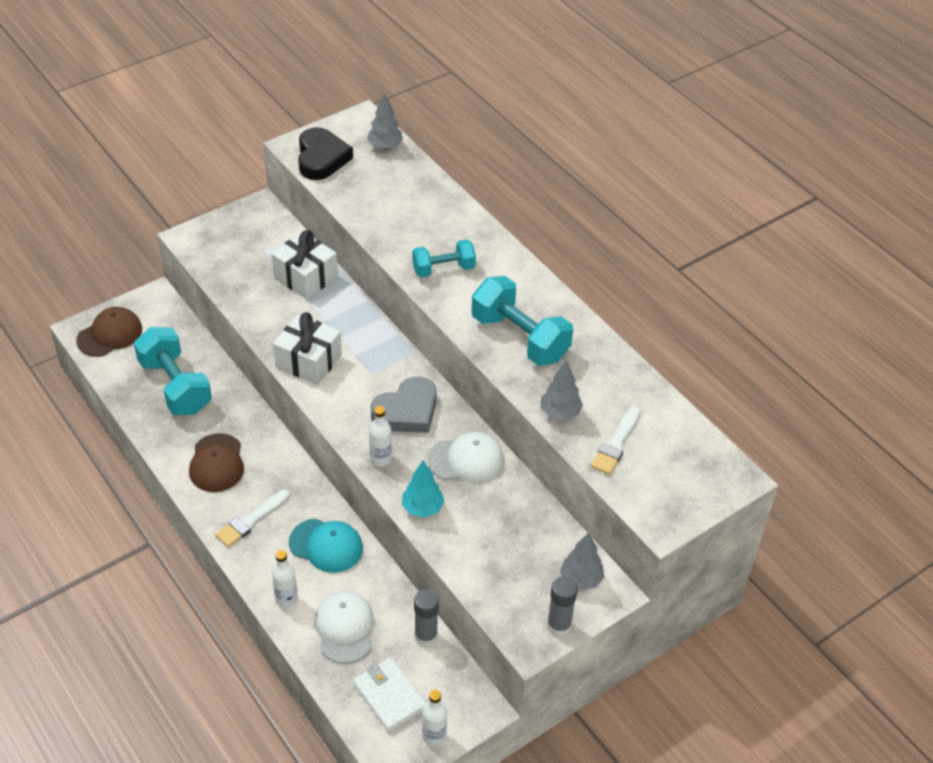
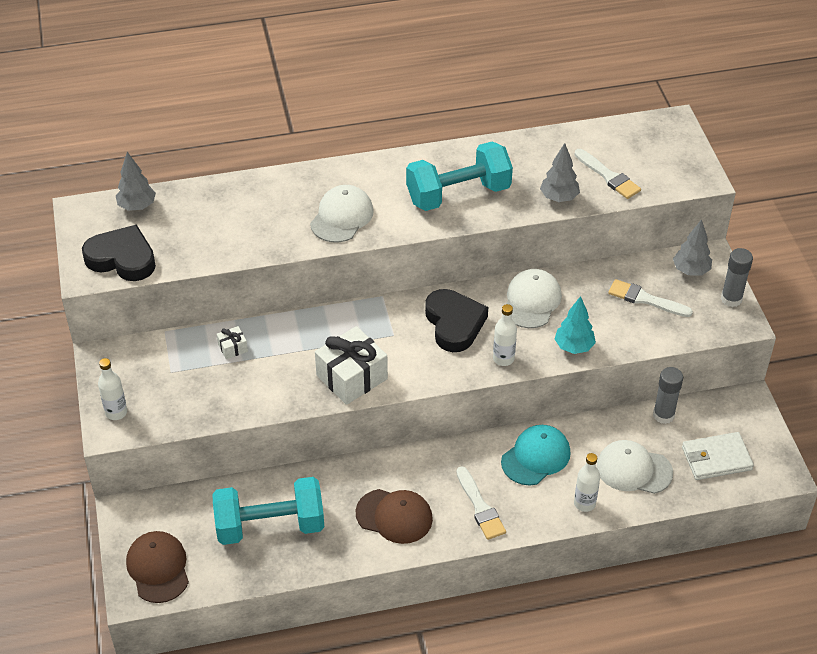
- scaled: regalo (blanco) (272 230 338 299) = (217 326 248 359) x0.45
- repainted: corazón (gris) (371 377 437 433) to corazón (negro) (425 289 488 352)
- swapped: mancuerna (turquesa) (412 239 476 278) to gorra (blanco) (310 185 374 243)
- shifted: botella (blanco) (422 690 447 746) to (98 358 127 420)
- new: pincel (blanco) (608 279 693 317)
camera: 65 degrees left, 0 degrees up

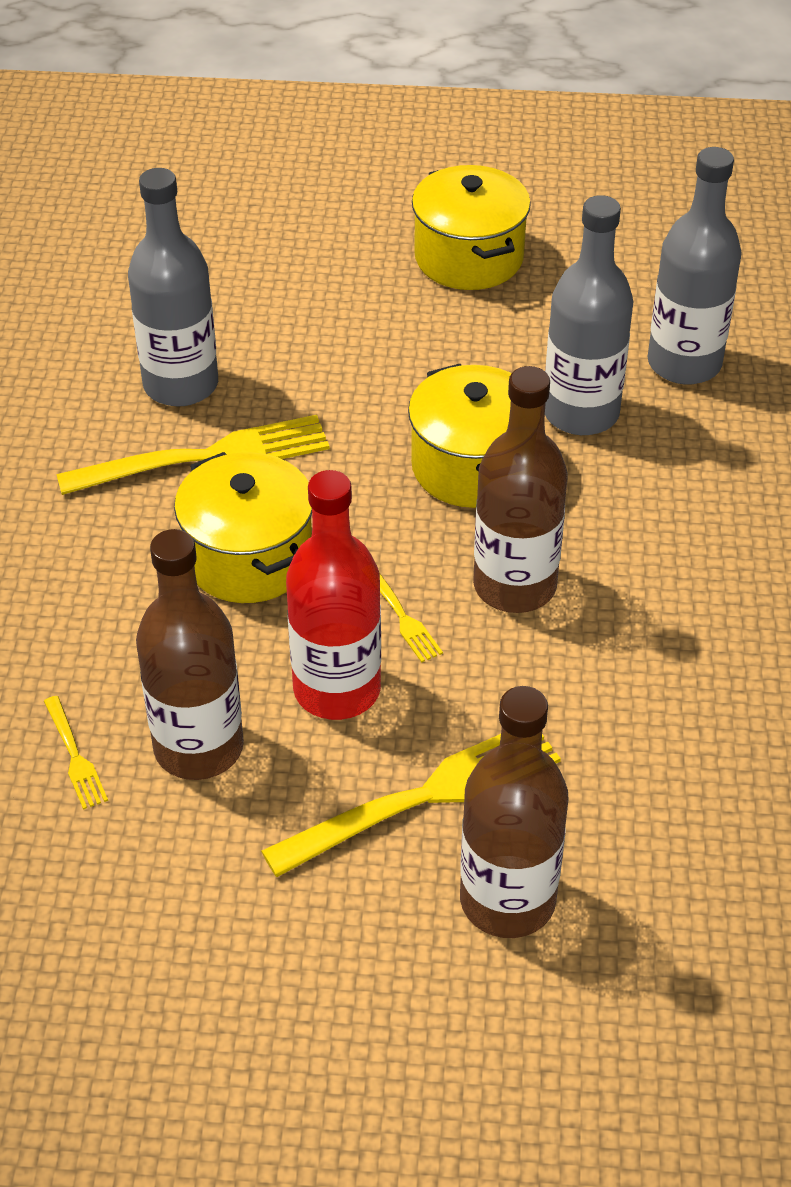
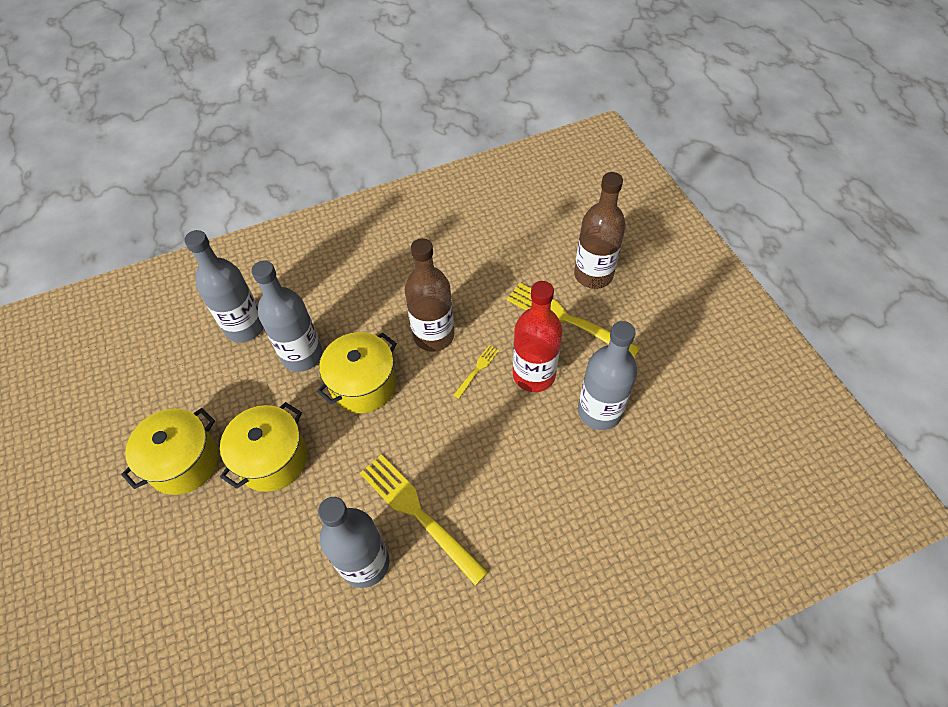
- gone: tenedor (amarillo) (44 696 108 810)
- repainted: botella (marrón) (136 529 244 780) to botella (gris) (578 321 637 430)
- shifted: olla (amarillo) (174 452 312 603) to (220 402 307 492)
camera: 115 degrees left, 10 degrees up

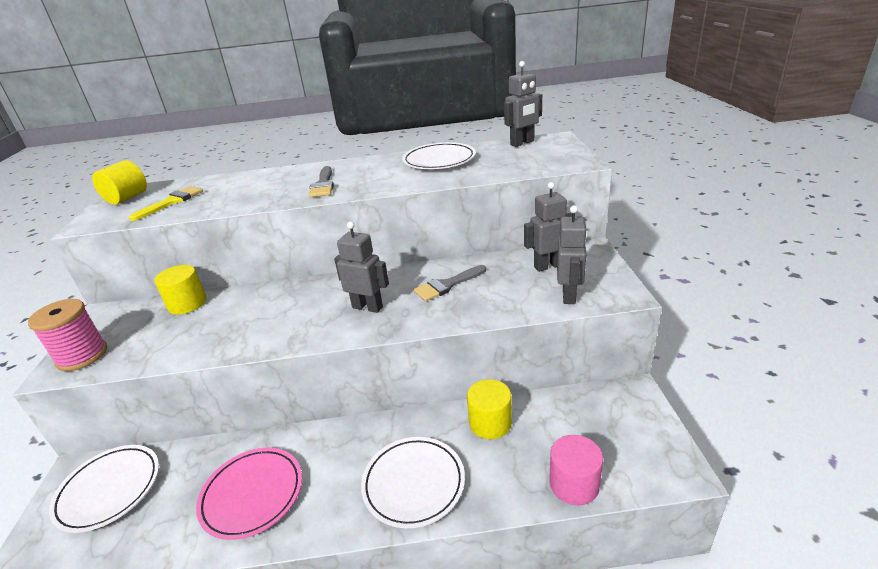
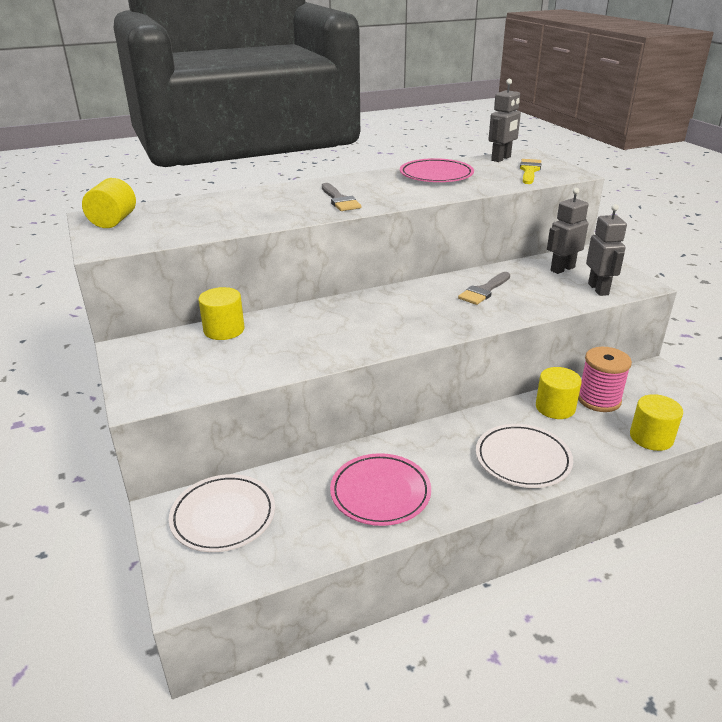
- shifted: carrete (rosa) (28 299 107 371) to (578 347 632 412)
- shifted: pincel (amarillo) (129 186 203 221) to (520 159 541 184)
- gone: robot (gris) (334 222 389 313)
- repainted: plato (blanco) (402 142 476 169) to plato (rosa) (400 158 474 182)
- repainted: cilindro (rosa) (549 435 603 506) to cilindro (amarillo) (630 394 683 451)
camera: 20 degrees left, 0 degrees up

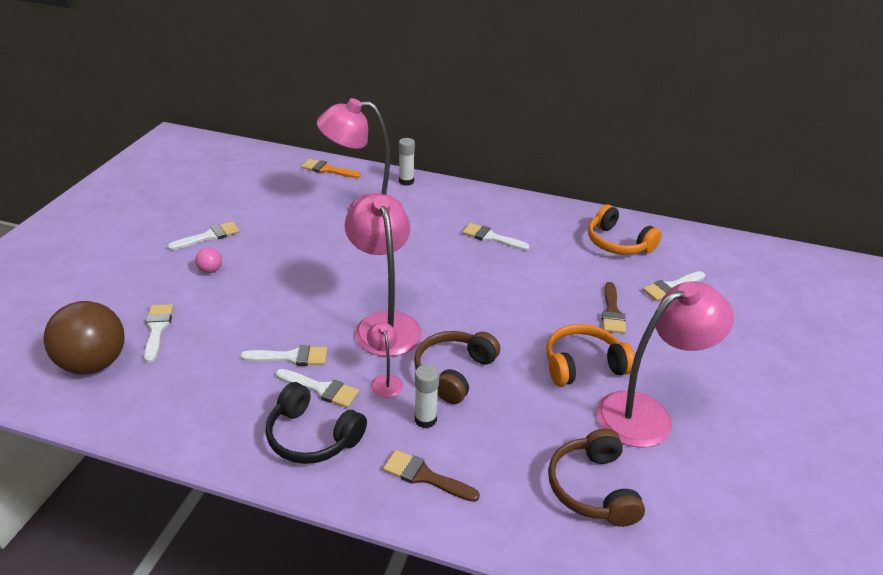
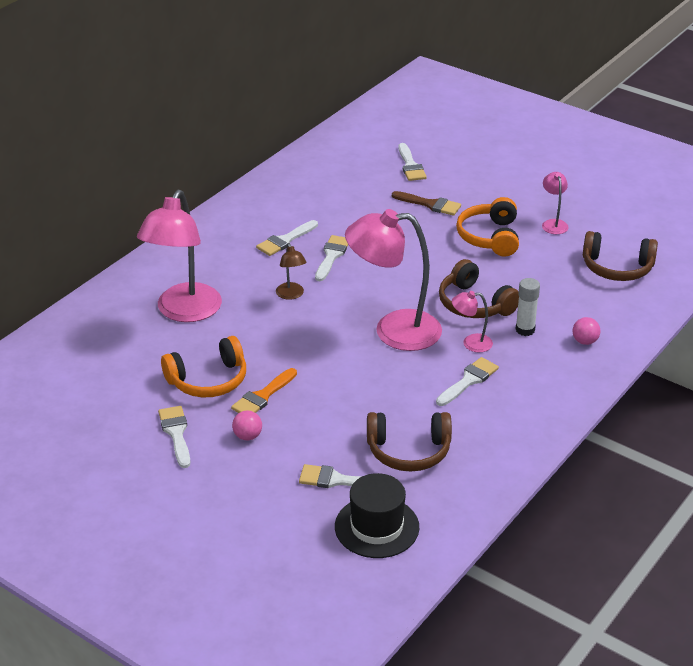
- swapped: pelota (marrón) (43 301 125 374) to sombrero (negro) (335 473 419 558)
- shifted: pincel (blanco) (240 345 327 366) to (315 235 348 281)
- gone: auriculares (negro) (266 382 367 464)
- shifted: pincel (naranja) (301 159 361 178) to (231 368 297 413)
- swapped: pincel (marrón) (383 450 480 502) to pelota (rosa) (573 317 600 345)
- gone: barra de pegamento (blanco) (399 138 415 186)
- shifted: auriculares (naranja) (588 205 662 255) to (161 336 246 397)
- scaled: lámpara (rosa) (596 281 734 448) = (542 172 569 234) x0.44
- new: lámpara (marrón) (276 243 306 300)
- new: auriculares (marrón) (367 412 452 472)
camera: 70 degrees left, 0 degrees up

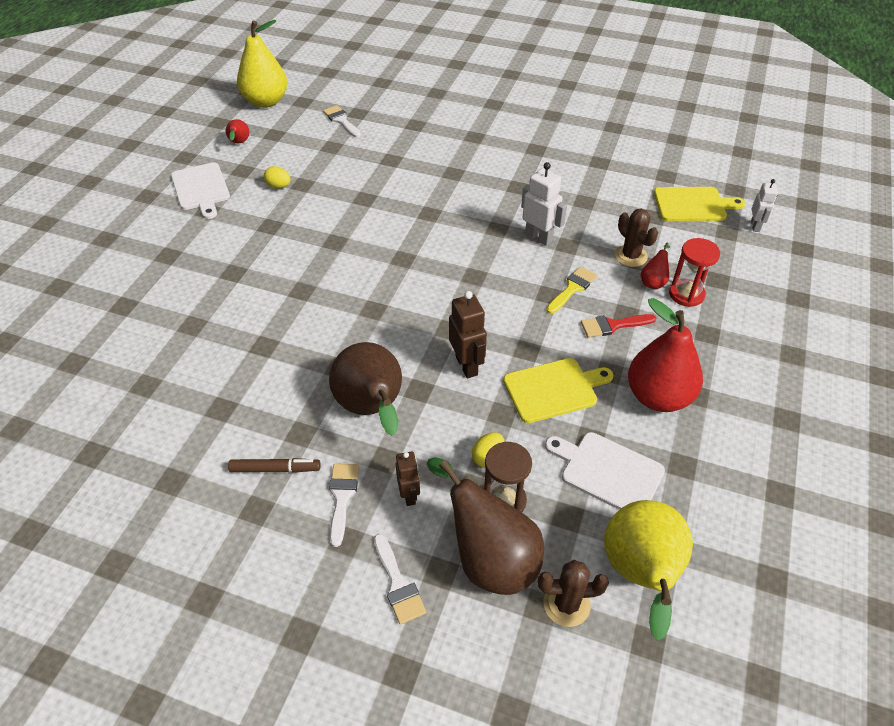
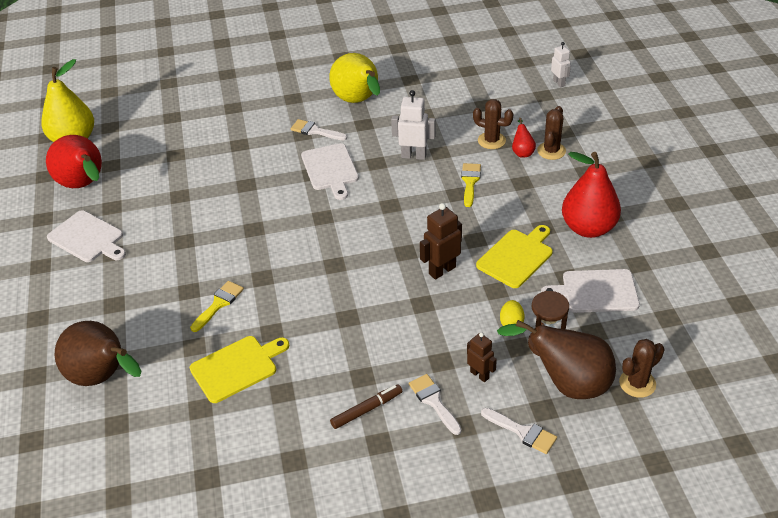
- scaled: pera (rojo) (226 119 249 143) = (46 135 102 188) x2.24
- gone: huevo (amarillo) (264 166 291 189)
- shifted: pincel (blanco) (323 105 361 138) to (291 119 347 140)
- shifted: pera (marrón) (329 342 402 436) to (55 321 142 386)
- rotated: robot (marrón) (449 291 487 378) = (420 203 462 280) 75 degrees counterclockwise
- gone: pincel (rojo) (581 314 656 338)
- shifted: pera (amarillo) (604 500 693 641) to (329 53 380 103)
- shifted: tabla de cortar (amarillo) (654 187 745 221) to (190 336 289 403)
- swapped: reloj de arena (rojo) (669 238 720 307) to cactus (marrón) (537 106 566 160)
- new: pincel (amarillo) (190 281 244 332)
- new: tabla de cortar (blanco) (301 143 359 200)
camera: 30 degrees left, 5 degrees down

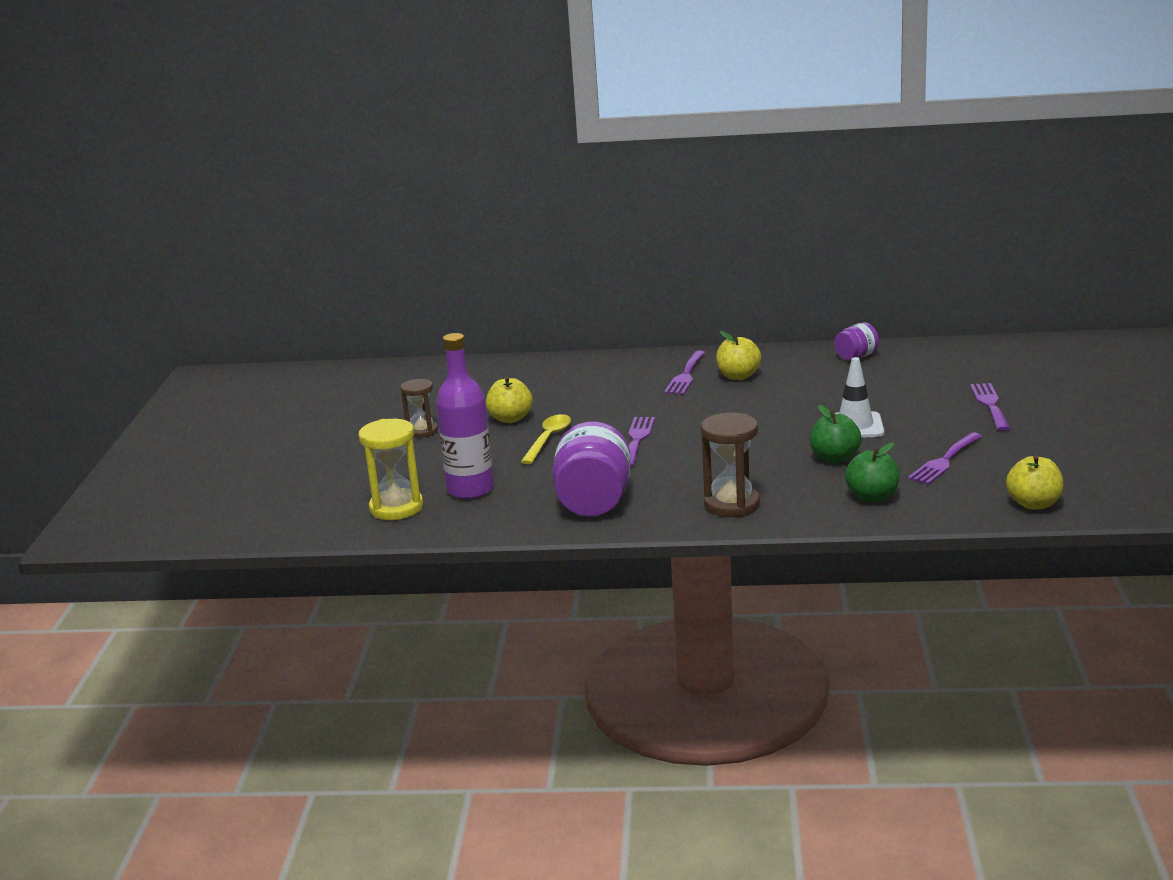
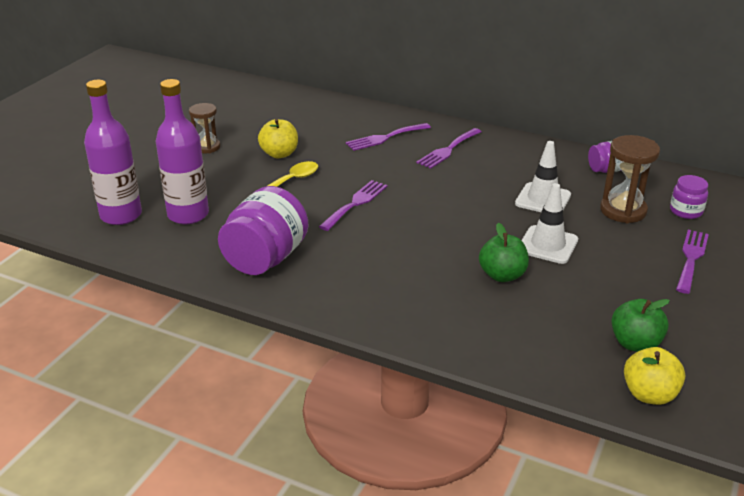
- swapped: reloj de arena (amarillo) (359 419 423 520) to botella (morado) (84 80 142 225)
- shifted: reloj de arena (marrón) (701 413 760 517) to (600 135 660 223)
- gone: manzana (amarillo) (716 331 761 380)
- shifted: manzana (verde) (845 442 899 502) to (611 299 670 352)
- shifted: tenedor (morado) (908 432 982 485) to (346 123 431 151)
- new: cono de tráfico (blanco) (515 141 571 212)
- new: tarro (morado) (670 175 708 219)
camera: 20 degrees right, 10 degrees up

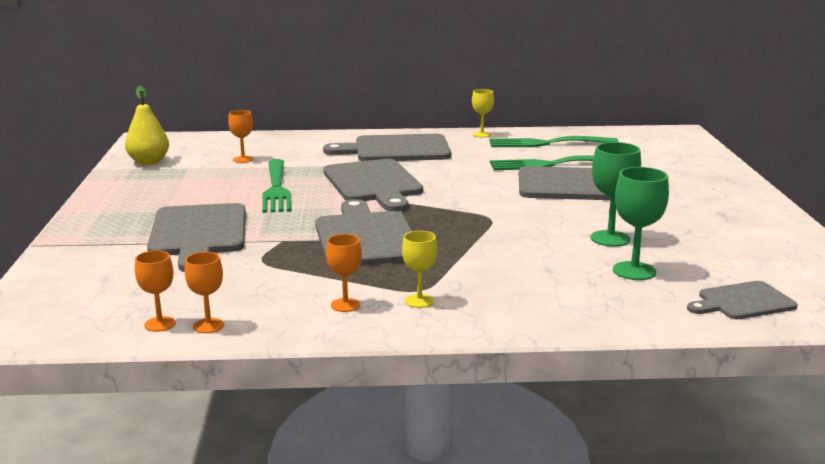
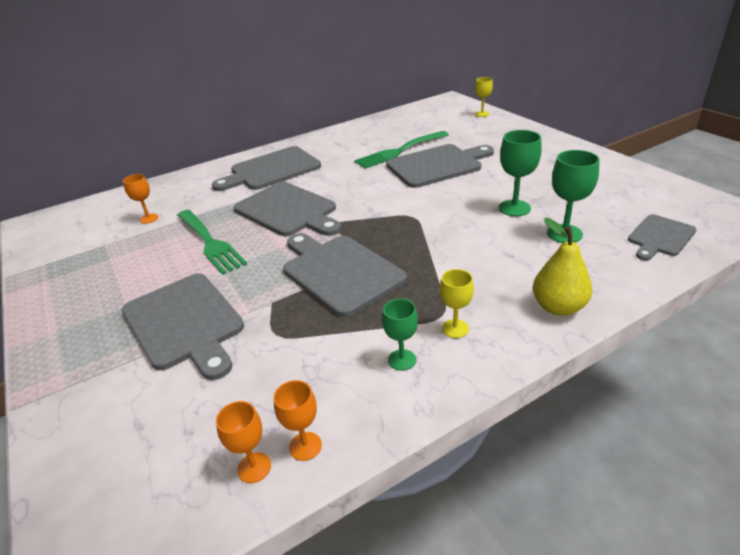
- shifted: pera (amarillo) (125 86 169 165) to (533 218 592 316)
- repainted: copa (naranja) (326 234 362 312) to copa (verde) (382 299 418 371)
- shifted: copa (amarillo) (472 89 494 138) to (475 77 493 117)
- gone: tenedor (verde) (489 136 619 147)
camera: 25 degrees left, 15 degrees up

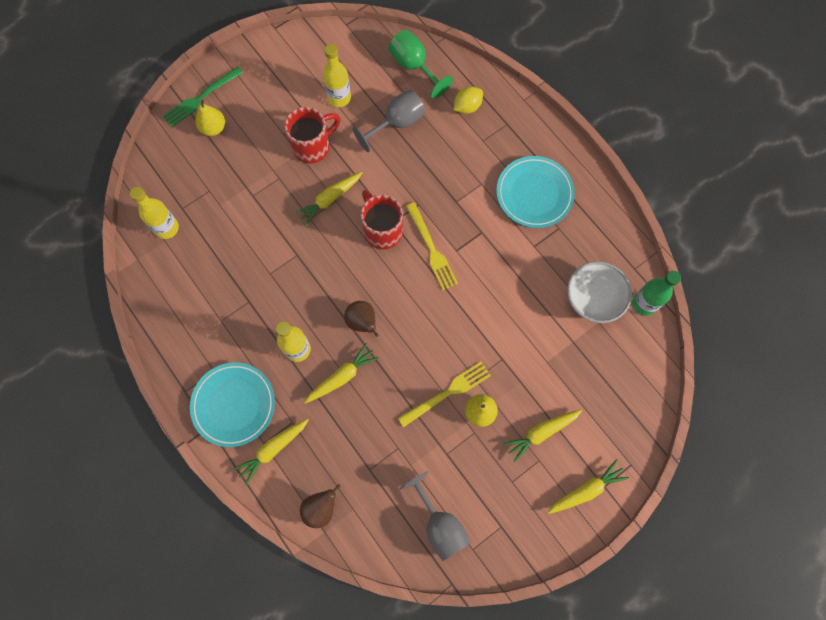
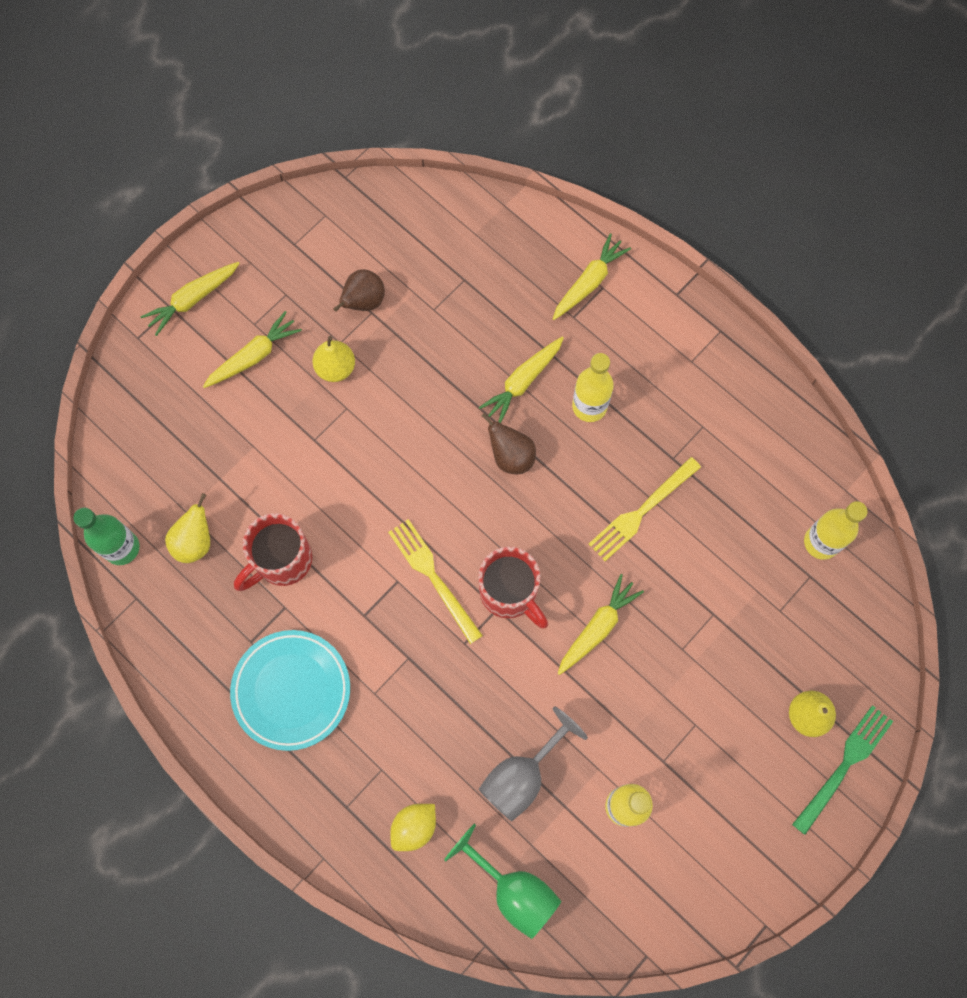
- gone: plato (turquesa) (190 362 275 447)
- shifted: taza (rojo) (285 107 341 163) to (234 513 312 591)
- shifted: pera (marrón) (300 484 341 528) to (333 269 385 312)
- shifted: tenedor (amarillo) (398 362 491 427) to (589 457 701 561)
- gone: copa (gris) (400 471 471 561)
- swapped: cuenco (blanco) (567 261 632 323) to pera (amarillo) (165 493 210 563)
camera: 170 degrees right, 0 degrees up

